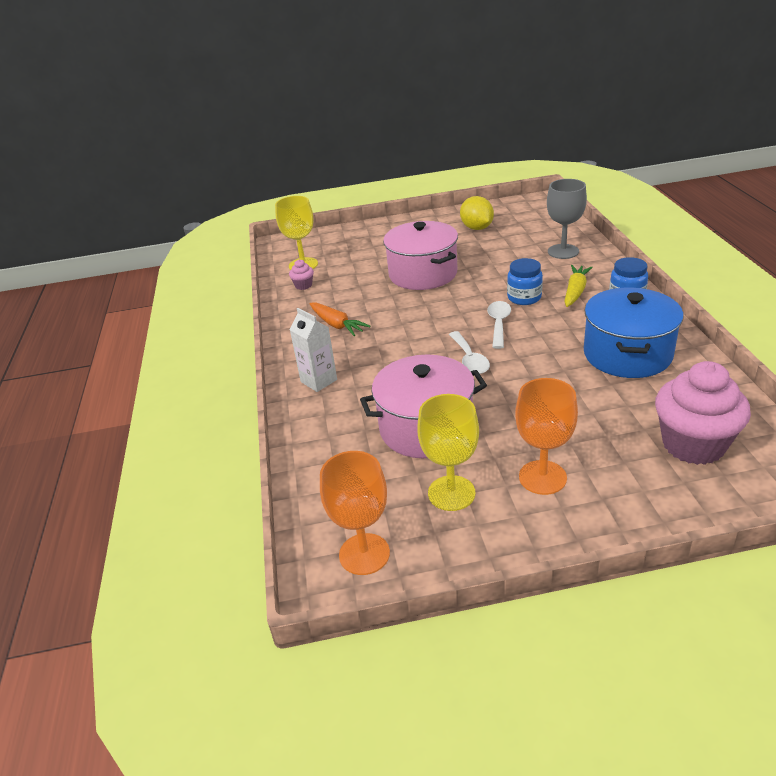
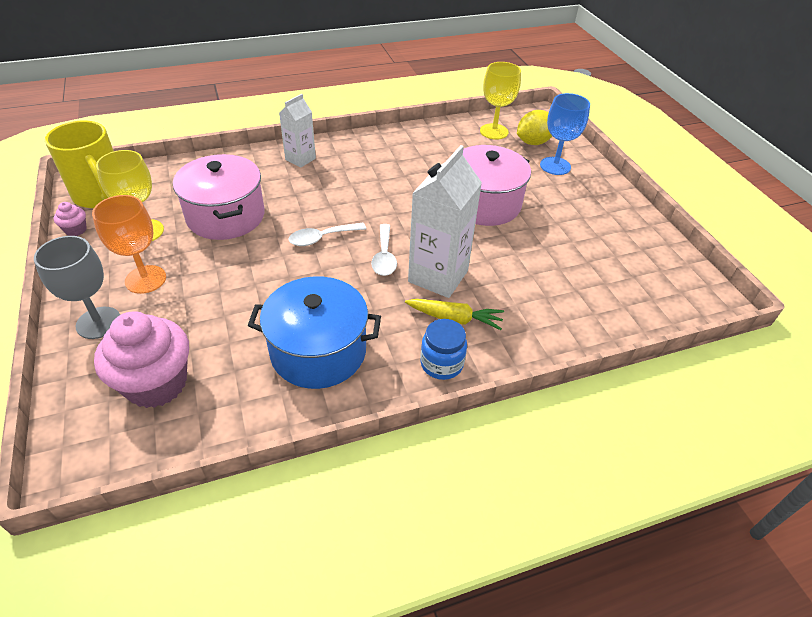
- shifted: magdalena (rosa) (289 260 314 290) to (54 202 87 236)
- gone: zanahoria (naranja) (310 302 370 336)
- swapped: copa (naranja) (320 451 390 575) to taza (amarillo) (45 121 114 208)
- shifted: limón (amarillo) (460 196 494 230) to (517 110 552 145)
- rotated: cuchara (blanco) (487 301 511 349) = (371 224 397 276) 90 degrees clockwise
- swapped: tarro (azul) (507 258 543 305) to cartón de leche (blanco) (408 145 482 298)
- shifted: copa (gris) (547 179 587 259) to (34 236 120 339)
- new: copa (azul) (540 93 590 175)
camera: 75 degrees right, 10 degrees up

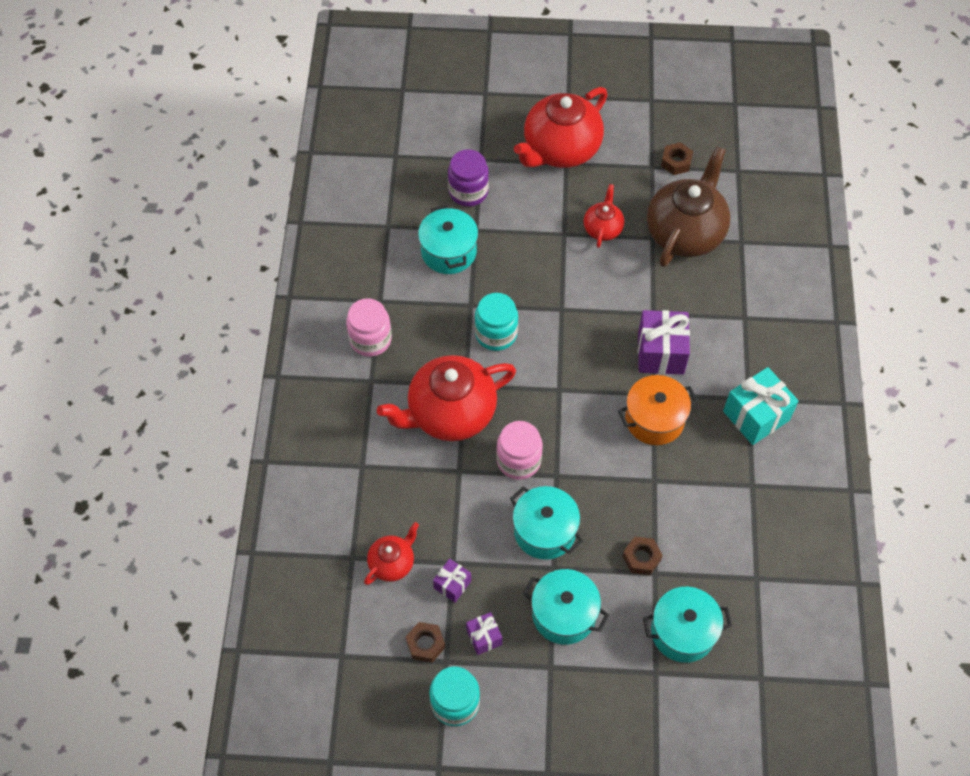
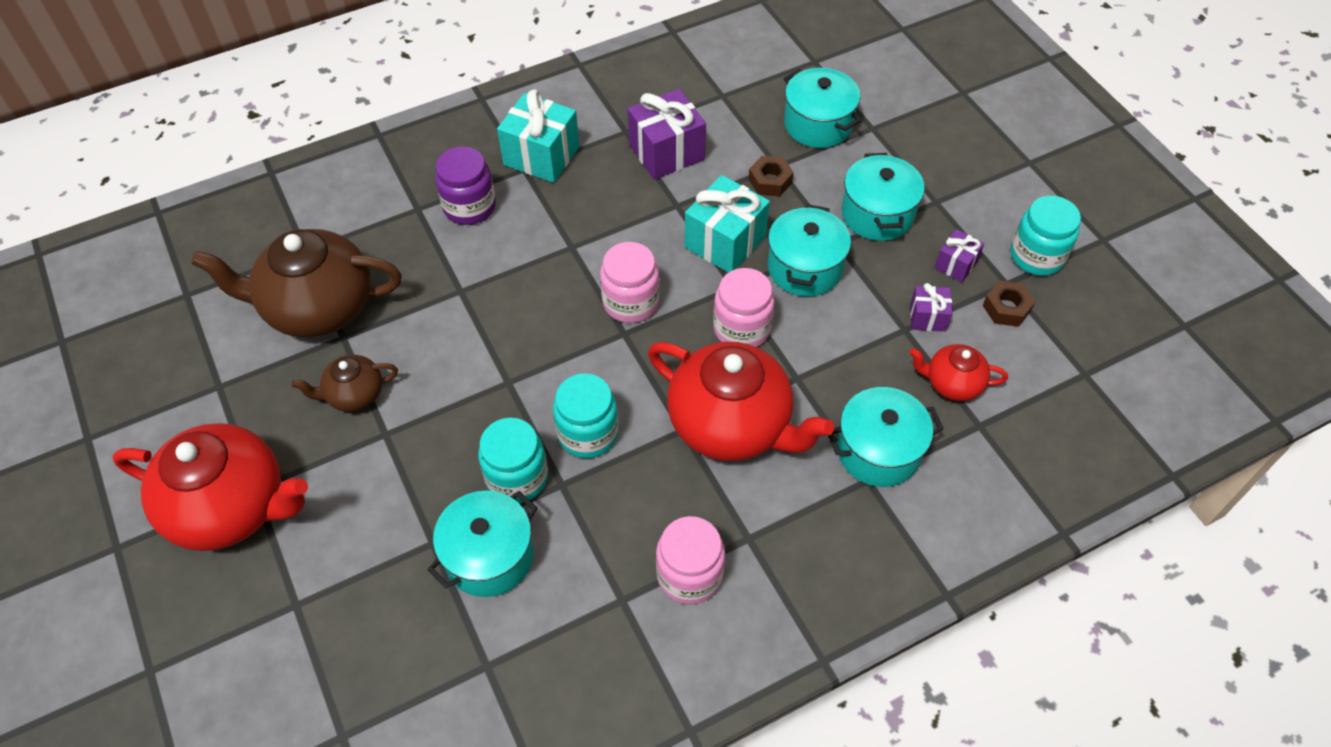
- shifted: tarro (morado) (448 149 489 206) to (435 146 496 225)
- repainted: tetera (rojo) (584 184 624 248) to tetera (marrón) (291 355 398 412)
- gone: olla (naranja) (618 375 698 445)
- shifted: regalo (morado) (638 310 690 374) to (628 89 706 180)
- gone: tuerca (marrón) (661 142 693 175)
- new: tarro (turquesa) (478 418 548 503)
- new: tarro (rosa) (600 242 660 323)
- new: regalo (turquesa) (685 175 770 273)
- new: olla (turquesa) (828 387 944 487)
camera: 120 degrees left, 5 degrees down

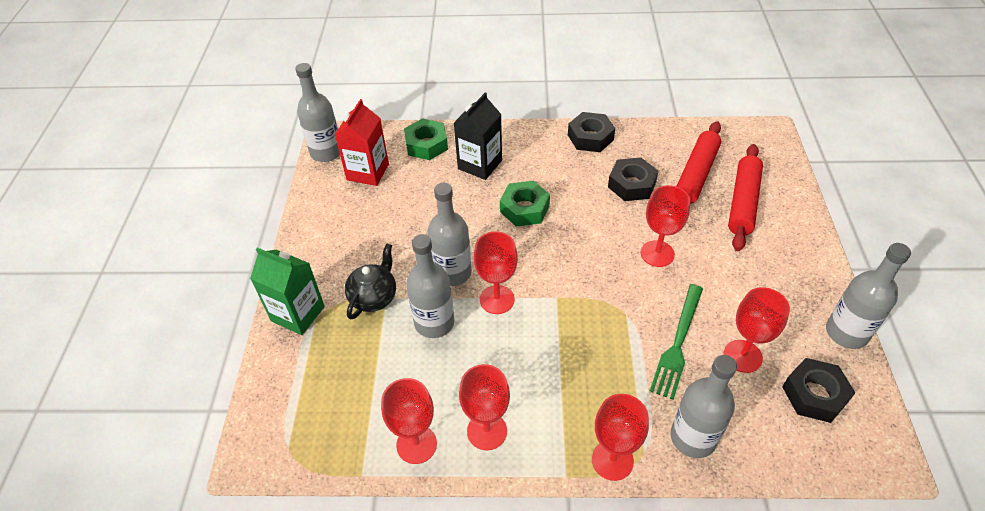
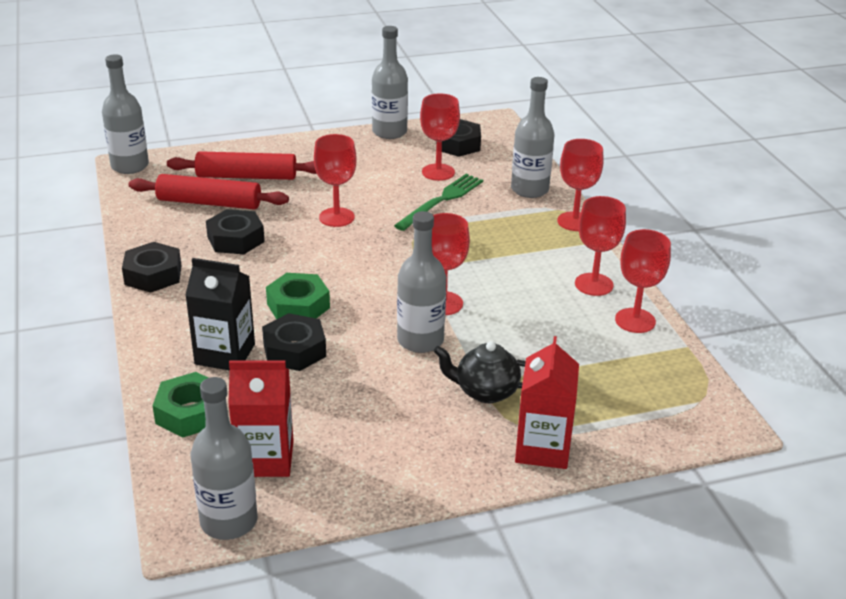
- repainted: cartón de leche (verde) (250 248 325 335) to cartón de leche (rojo) (515 336 579 469)
- shifted: botella (gris) (406 234 455 338) to (102 54 149 174)
- rotated: tenedor (verde) (650 284 703 400) = (394 174 483 231) 60 degrees counterclockwise
- new: tuerca (negro) (262 313 326 371)
camera: 110 degrees left, 15 degrees down

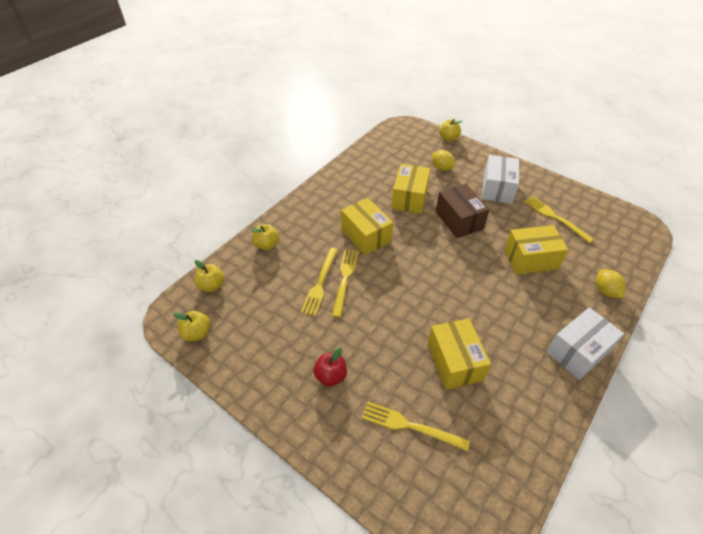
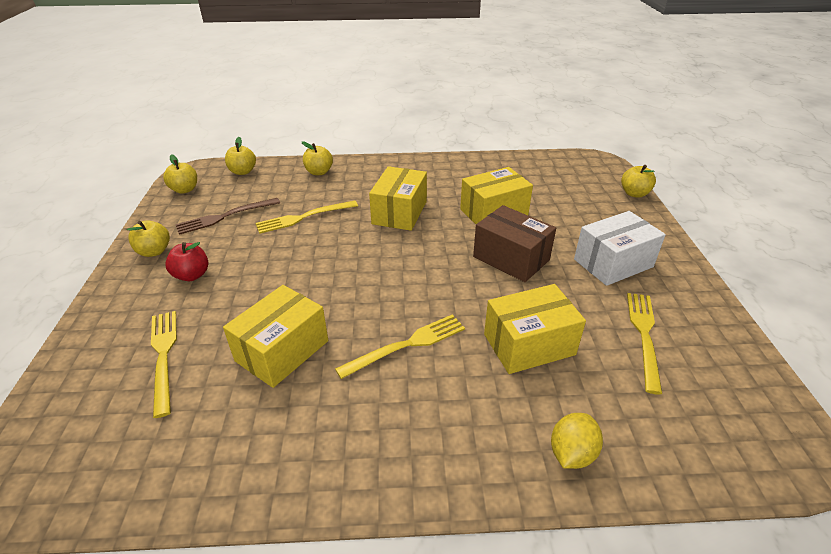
- shifted: tenedor (amarillo) (332 249 358 318) to (335 314 465 379)
- gone: limón (amarillo) (432 150 455 171)
- rotated: caja (marrón) (435 184 490 238) = (473 205 556 282) 75 degrees counterclockwise
- rotated: caja (amarillo) (504 225 569 274) = (484 284 586 374) 60 degrees counterclockwise
- gone: caja (blanco) (547 307 624 380)
- new: manzana (amarillo) (127 220 170 257)
- new: tenedor (marrón) (175 198 280 235)
camera: 50 degrees right, 10 degrees down

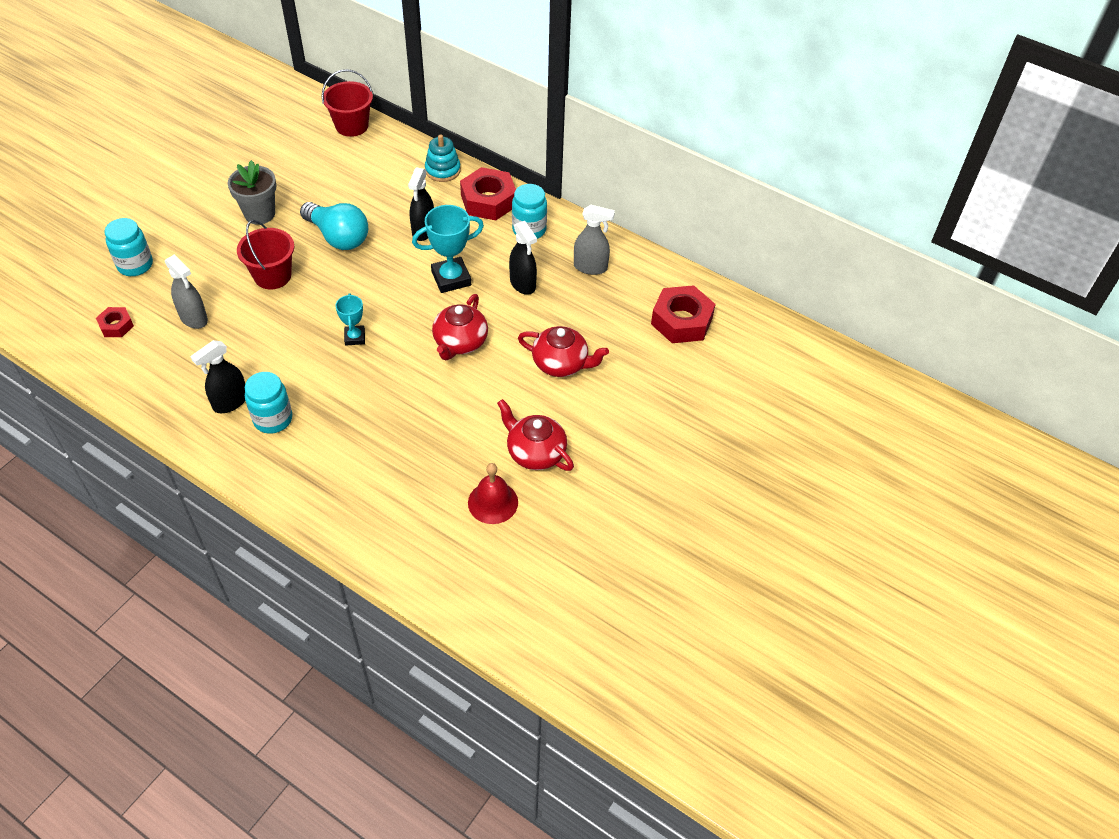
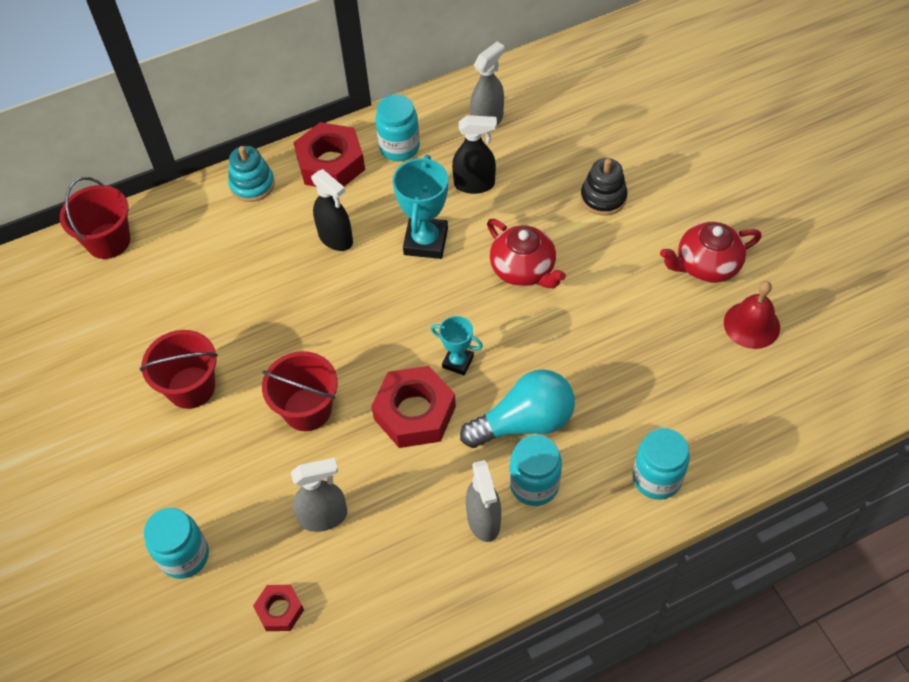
- repainted: pulverizador (negro) (190 340 245 413) to pulverizador (gris) (466 460 501 542)
- swapped: maceta (gris) (228 160 276 225) to balde (rojo) (140 330 218 409)
- shifted: bombilla (turquesa) (300 202 368 250) to (460 369 575 448)
- swapped: tetera (rojo) (518 326 609 377) to juguete apilable (negro) (581 158 628 216)
- shifted: tuerca (rojo) (651 285 716 343) to (371 366 456 448)
- new: tarro (turquesa) (633 428 690 500)
camera: 55 degrees left, 5 degrees up

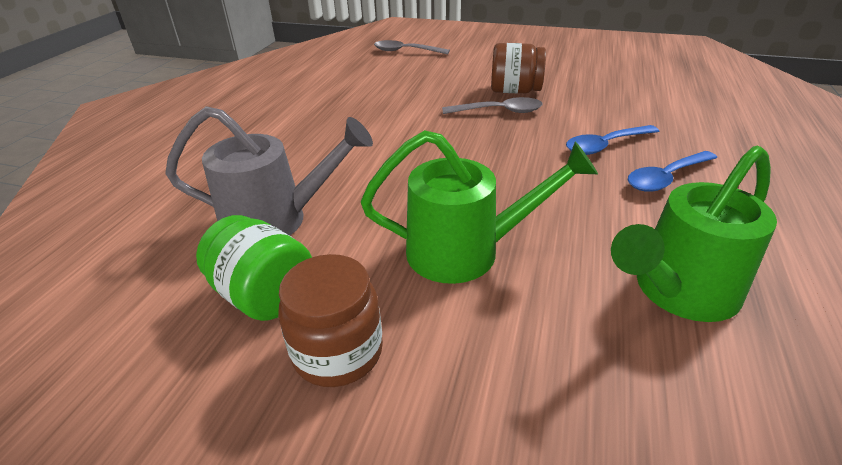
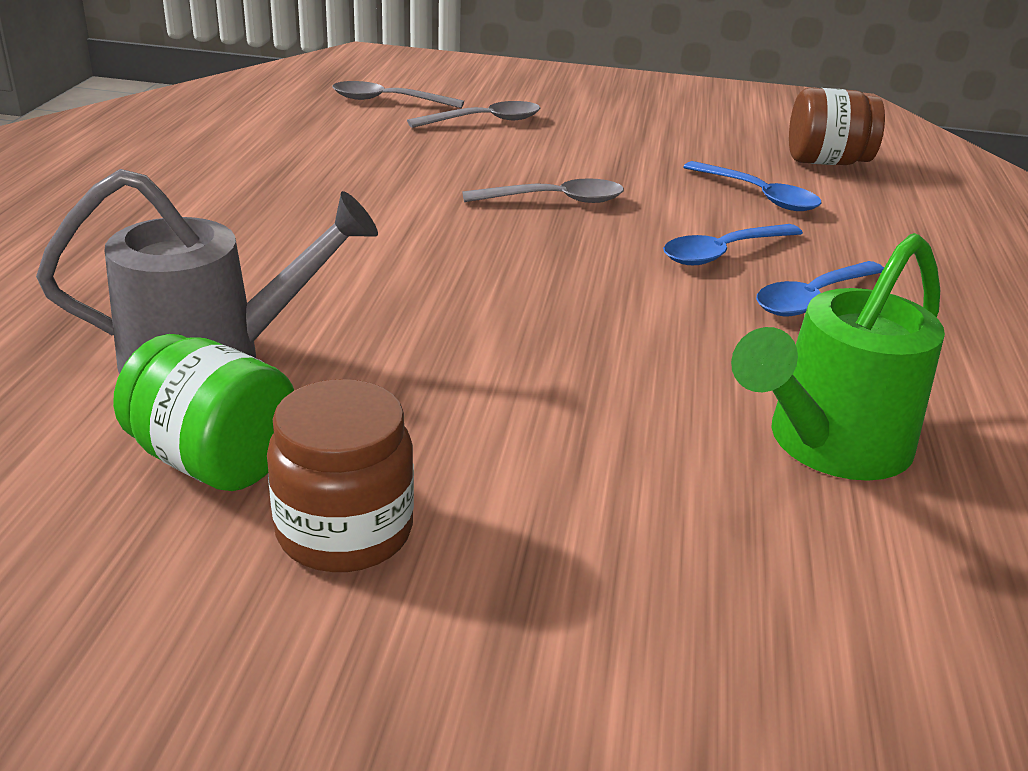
- gone: regadera (verde) (361 130 598 284)
- shifted: tarro (marrón) (491 43 546 93) to (789 88 885 165)
- new: cuchara (gris) (407 101 540 128)
- new: cuchara (azul) (684 161 822 211)
camera: 10 degrees left, 5 degrees down

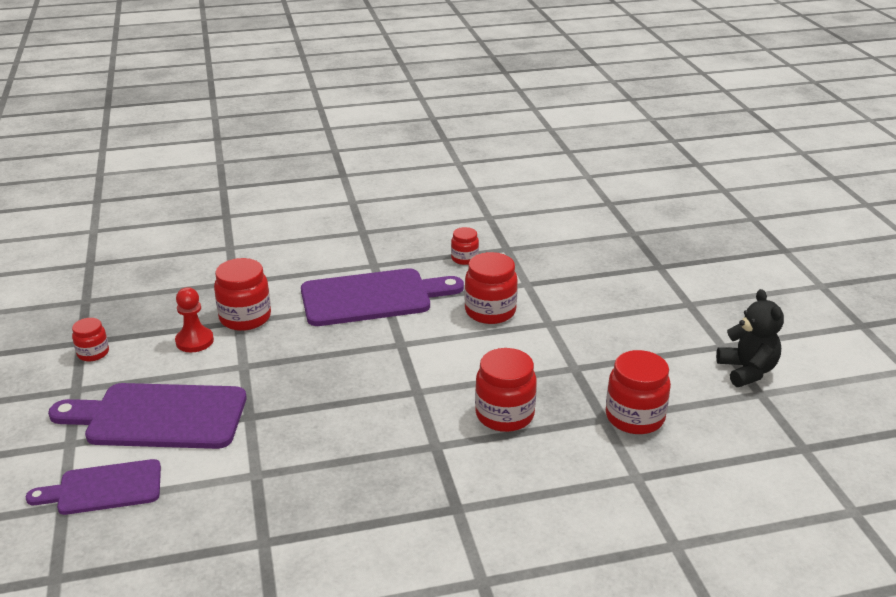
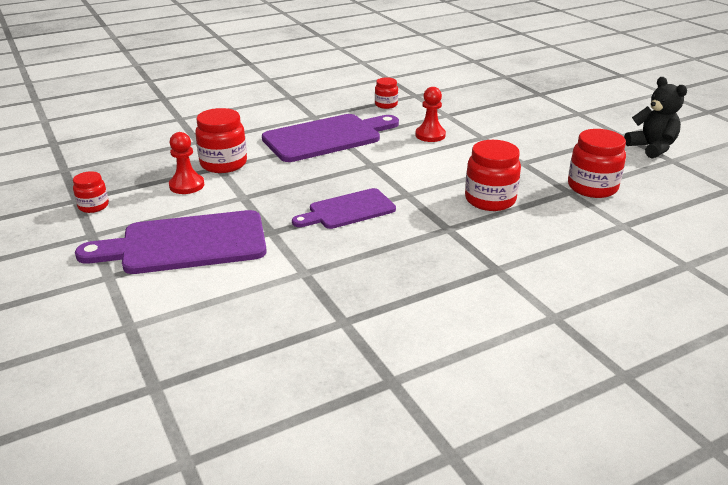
- shifted: tabla de cortar (morado) (26 459 161 515) to (292 188 396 229)
- swapped: tarro (rojo) (464 252 518 324) to peón (rojo) (415 87 446 142)
camera: 15 degrees left, 0 degrees up

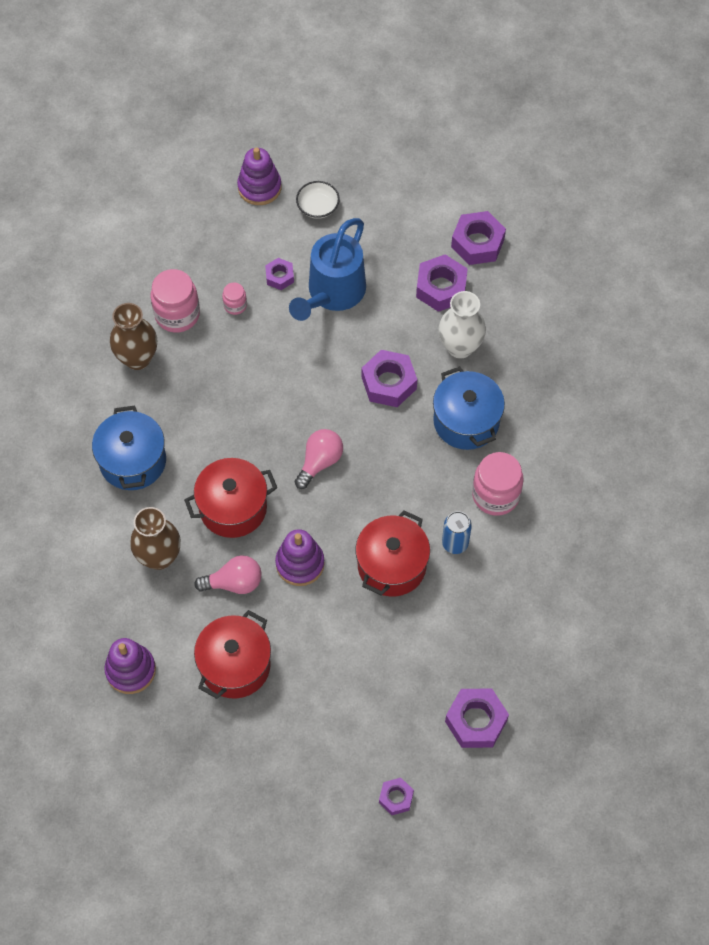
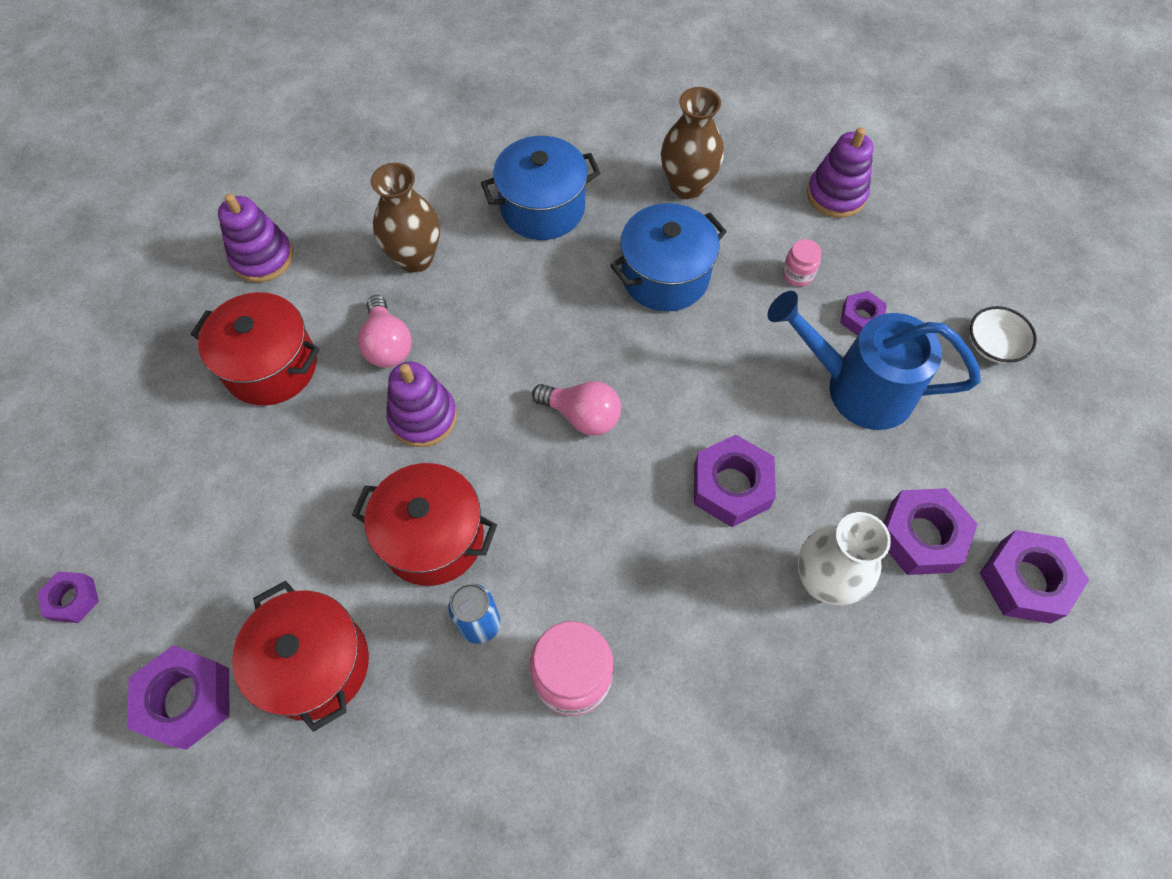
- gone: tarro (rosa) (151 269 200 333)
- shifted: olla (rojo) (184 458 277 538) to (232 581 369 732)
- shifted: juguete apilable (morado) (237 147 281 205) to (807 127 873 218)
- shifted: olla (azul) (433 366 505 450) to (610 203 727 312)
camera: 80 degrees right, 0 degrees up

